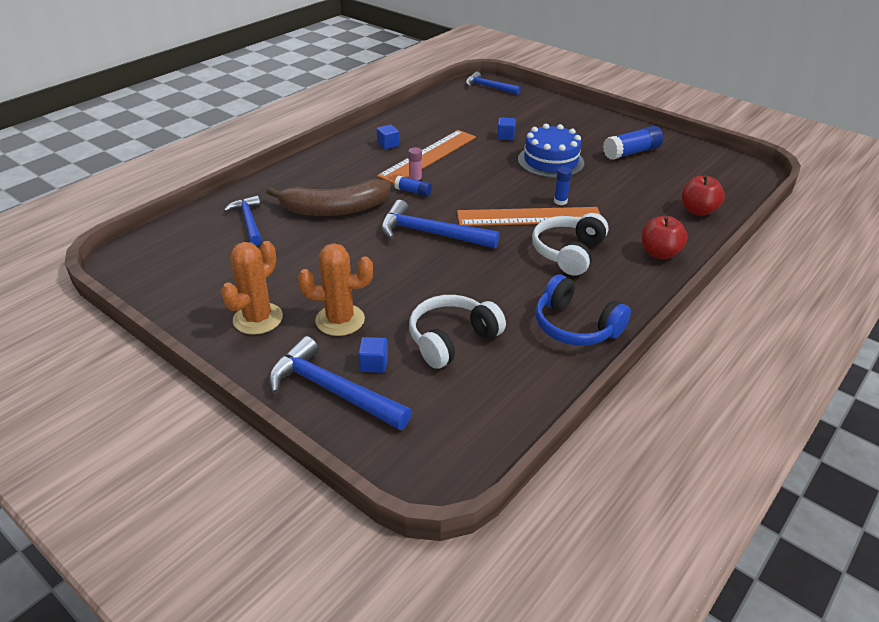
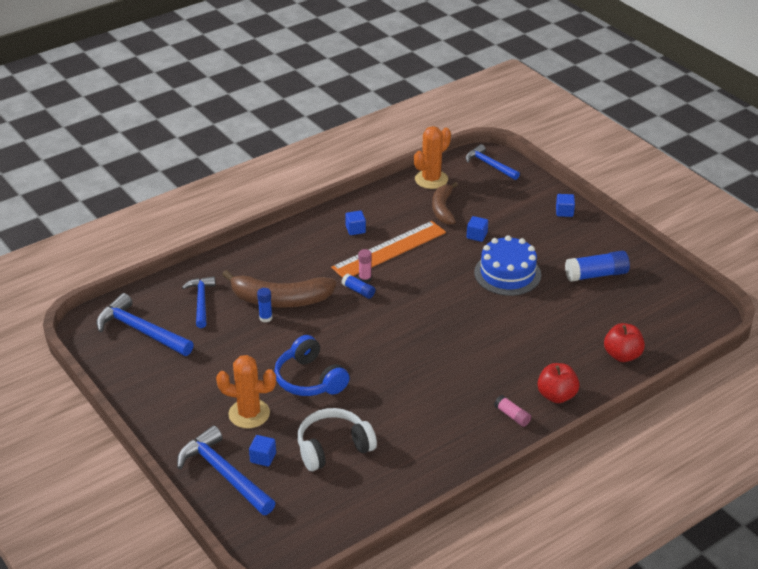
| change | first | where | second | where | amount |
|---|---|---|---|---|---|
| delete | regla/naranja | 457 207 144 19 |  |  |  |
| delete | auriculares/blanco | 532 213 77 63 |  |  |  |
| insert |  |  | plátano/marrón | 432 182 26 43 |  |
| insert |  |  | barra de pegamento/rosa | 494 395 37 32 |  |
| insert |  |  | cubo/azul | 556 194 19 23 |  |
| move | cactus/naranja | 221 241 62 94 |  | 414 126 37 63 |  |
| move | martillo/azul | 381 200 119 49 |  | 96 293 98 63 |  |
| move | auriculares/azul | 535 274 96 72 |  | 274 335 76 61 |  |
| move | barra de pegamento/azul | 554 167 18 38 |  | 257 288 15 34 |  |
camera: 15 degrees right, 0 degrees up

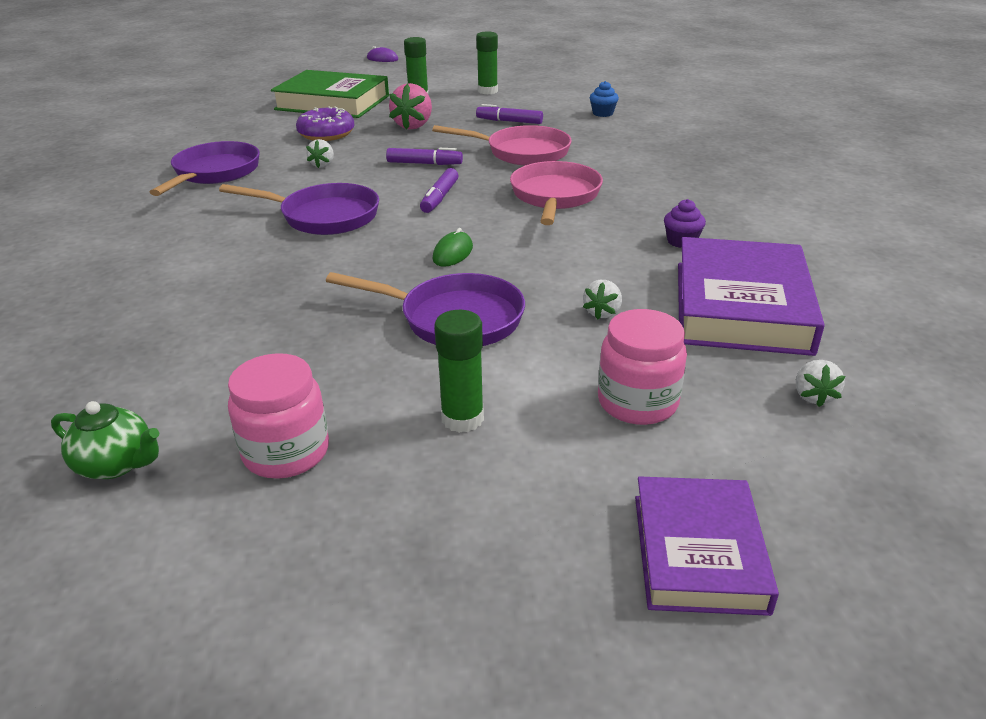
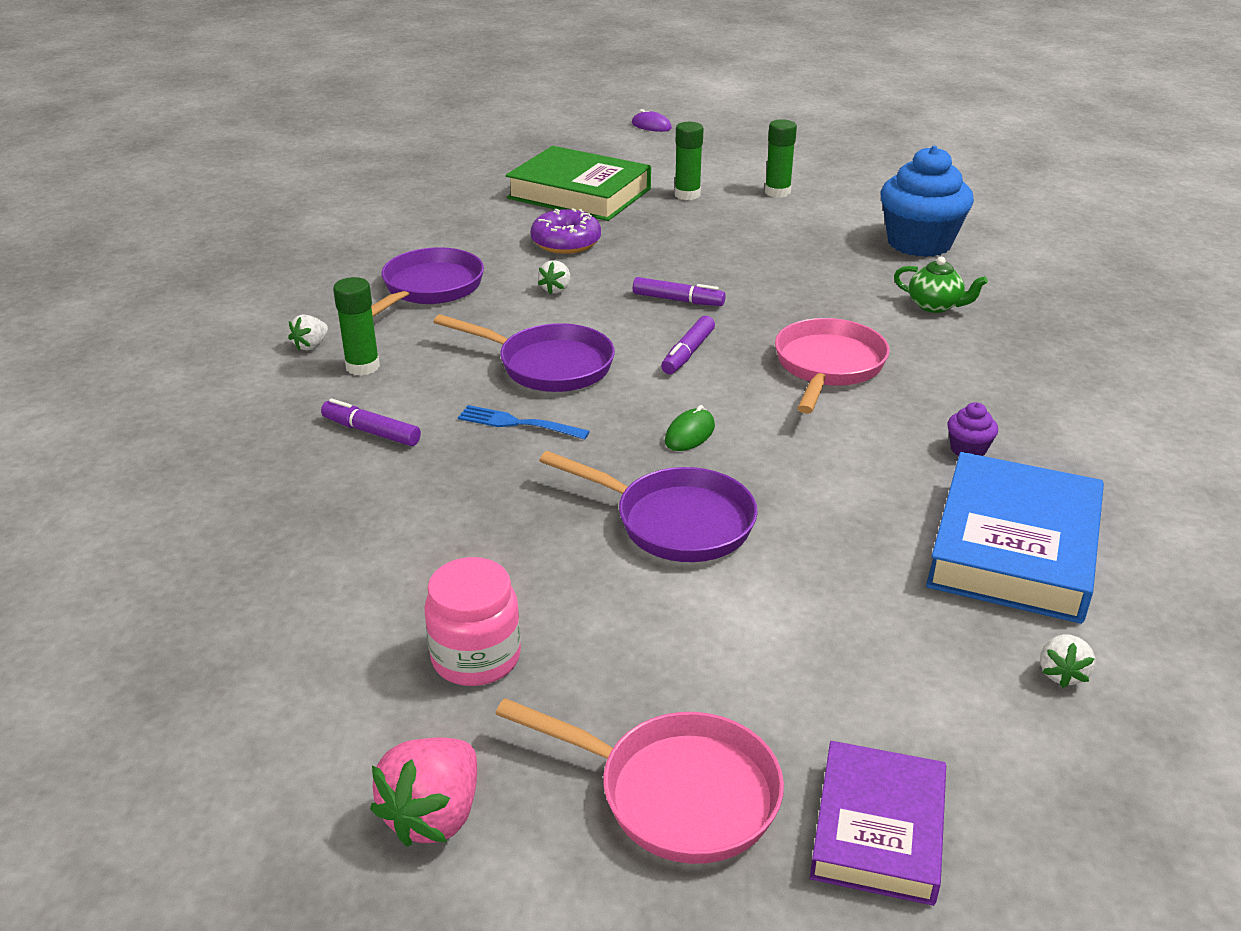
| change | first | where | second | where | amount |
|---|---|---|---|---|---|
| delete | tarro/rosa | 598 309 89 116 |  |  |  |
| insert |  |  | tenedor/azul | 458 405 132 35 |  |
| move | tetera/verde | 51 401 108 78 |  | 894 257 94 56 |  |
| move | fresa/rosa | 389 83 43 47 |  | 370 737 107 110 |  |
| move | sartén/rosa | 432 125 140 41 |  | 496 698 288 166 |  |
| move | barra de pegamento/verde | 434 310 50 123 |  | 333 277 47 99 |  |
| move | rotulador/morado | 476 104 67 20 |  | 321 399 100 47 |  |
| move | fresa/blanco | 583 280 39 39 |  | 288 315 40 36 |  |
| recolor | libro/morado | 678 237 147 119 | libro/azul | 926 452 178 172 |  |
| resize | magdalena/azul | 590 81 29 36 |  | 880 146 94 111 | x2.42 |
camera: 10 degrees right, 0 degrees up

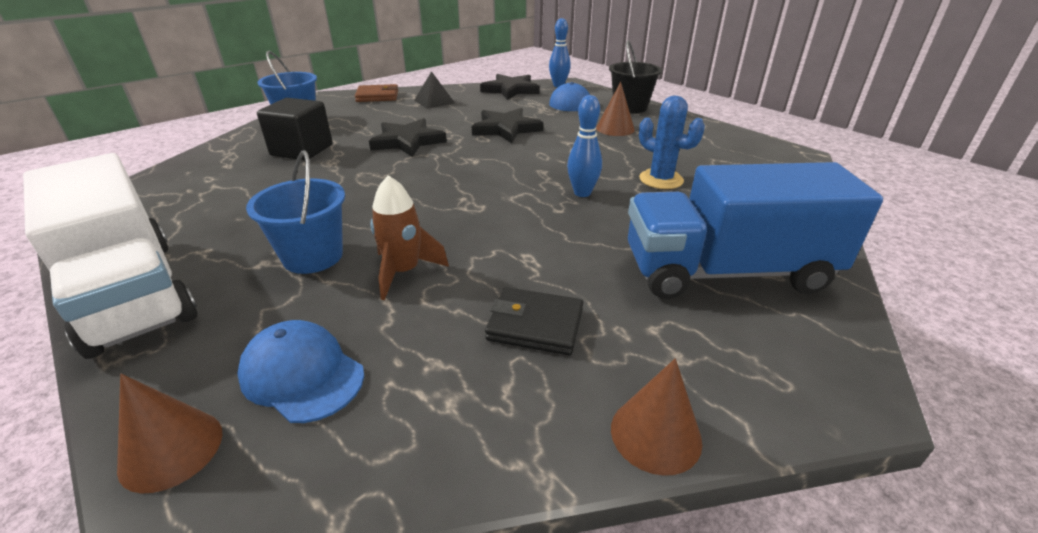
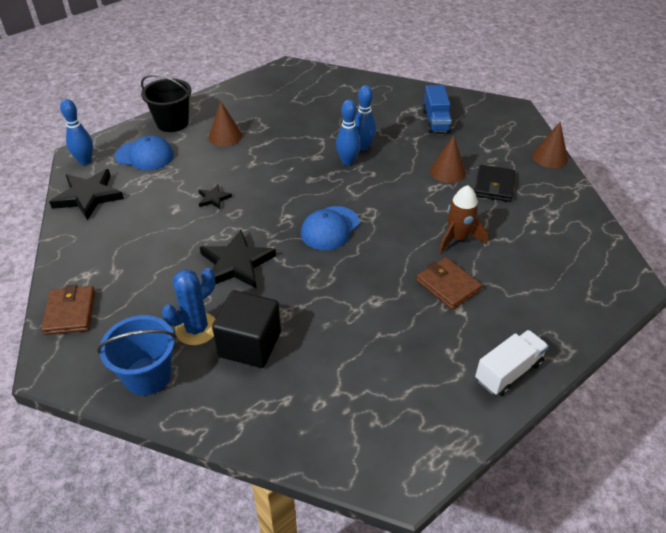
| change | first | where | second | where | amount |
|---|---|---|---|---|---|
| delete | pirámide/negro | 414 71 41 38 |  |  |  |
| insert |  |  | bolo/azul | 354 85 22 65 |  |
| move | cono/marrón | 117 374 105 120 |  | 430 136 36 47 |  |
| move | gorra/azul | 237 320 127 103 |  | 301 206 58 44 |  |
| move | cactus/azul | 639 95 66 94 |  | 162 268 53 77 |  |
| replace | balde/azul | 246 150 99 124 | cartera/marrón | 416 257 66 53 |  |
| resize | camión/blanco | 23 153 174 206 |  | 475 330 74 66 | x0.49 |
| resize | estrella/negro | 471 108 72 35 |  | 198 185 34 24 | x0.50 |
| resize | camión/azul | 628 162 255 137 |  | 423 85 29 48 | x0.49 |
camera: 90 degrees left, 10 degrees up

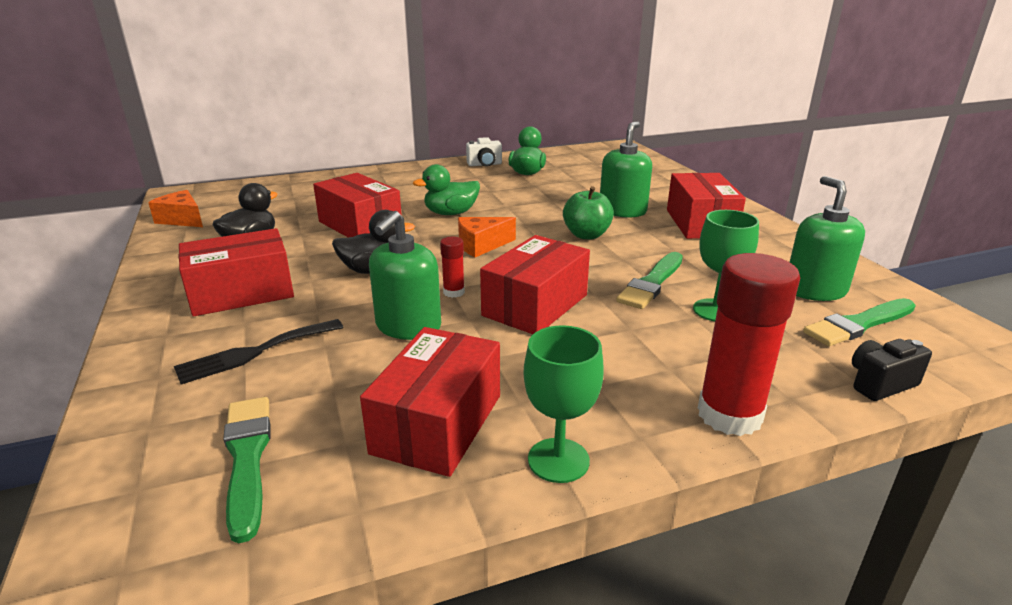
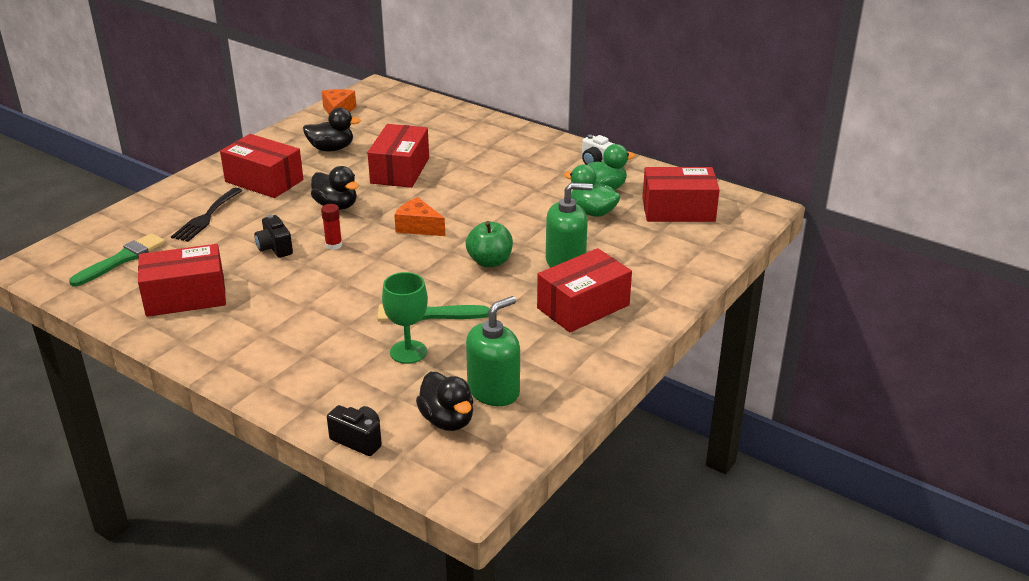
| change | first | where | second | where | amount |
|---|---|---|---|---|---|
| delete | copa/verde | 523 325 81 158 |  |  |  |
| delete | barra de pegamento/rojo | 698 253 102 183 |  |  |  |
| move | pato/verde | 413 164 67 51 |  | 564 165 57 52 |  |
| move | caja/rojo | 480 235 110 99 |  | 642 167 78 55 |  |
| replace | dispensador de jabón/verde | 369 211 72 129 | cámara/negro | 254 215 39 43 |  |
| replace | pincel/verde | 803 298 113 48 | pato/negro | 416 372 57 59 |  |
| rotate | tenedor/negro | 174 319 170 66 |  | 171 188 71 54 | 90 degrees counterclockwise |
camera: 55 degrees right, 5 degrees up

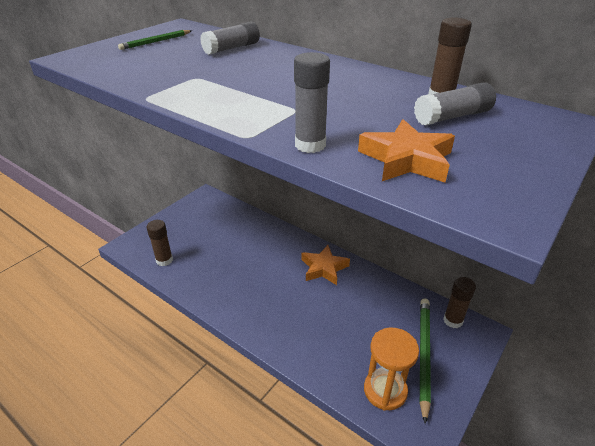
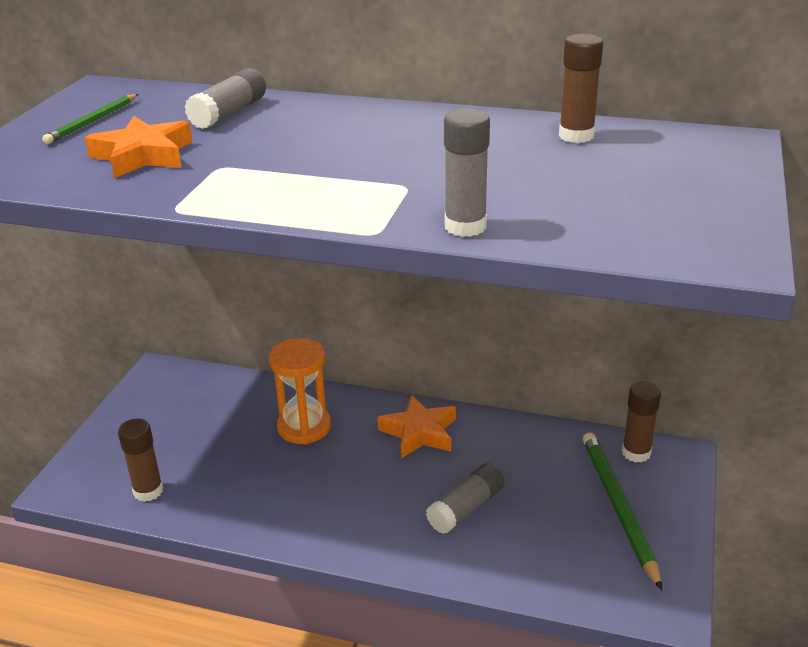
| change | first | where | second | where | amount |
|---|---|---|---|---|---|
| move | estrella/naranja | 358 119 97 63 |  | 85 116 107 62 |  |
| move | reloj de arena/naranja | 364 327 55 84 |  | 268 338 63 107 |  |
| move | barra de pegamento/gris | 414 82 82 44 |  | 426 463 78 71 |  |
camera: 20 degrees left, 5 degrees down

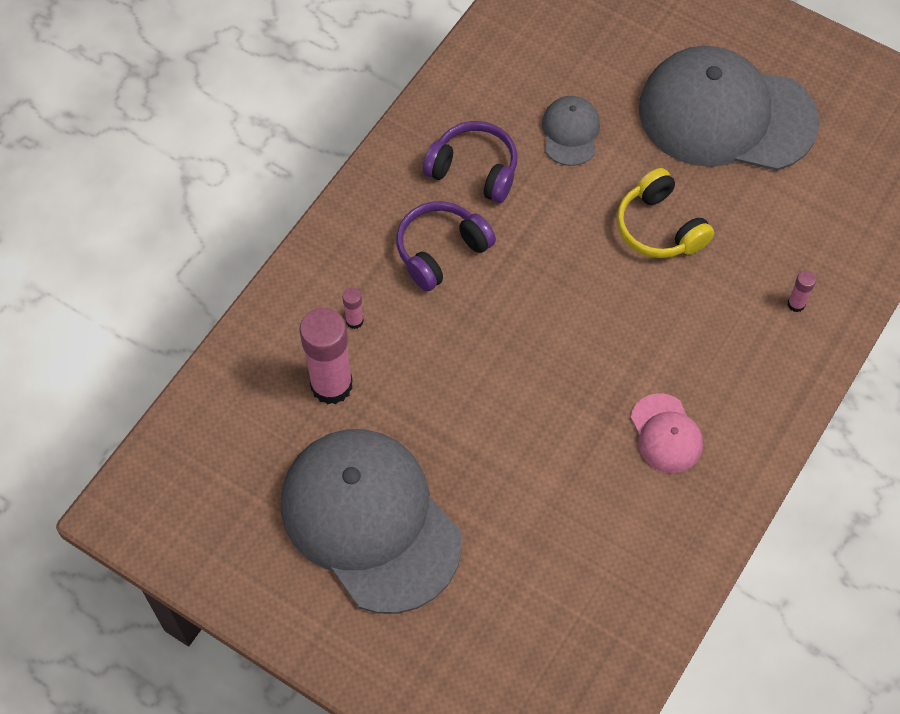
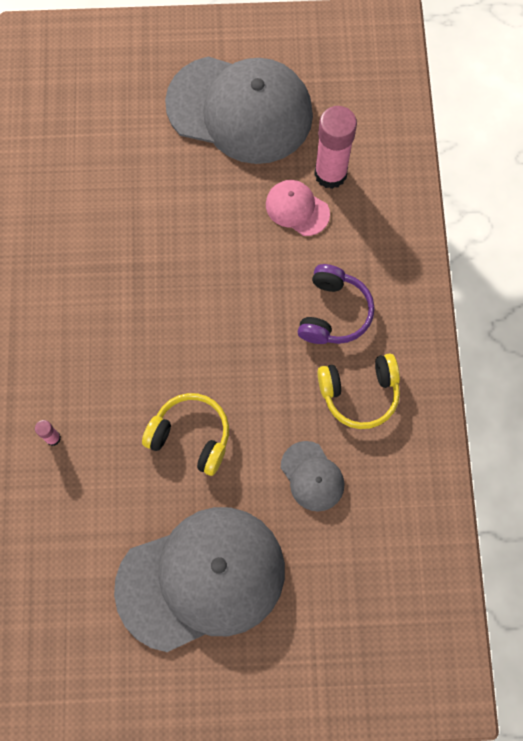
| change | first | where | second | where | amount |
|---|---|---|---|---|---|
| delete | barra de pegamento/rosa | 342 288 22 41 |  |  |  |
| move | gorra/rosa | 631 393 72 80 |  | 266 180 64 56 |  |
| recolor | auriculares/morado | 423 121 94 82 | auriculares/amarillo | 317 353 83 76 |  |
camera: 145 degrees right, 10 degrees up

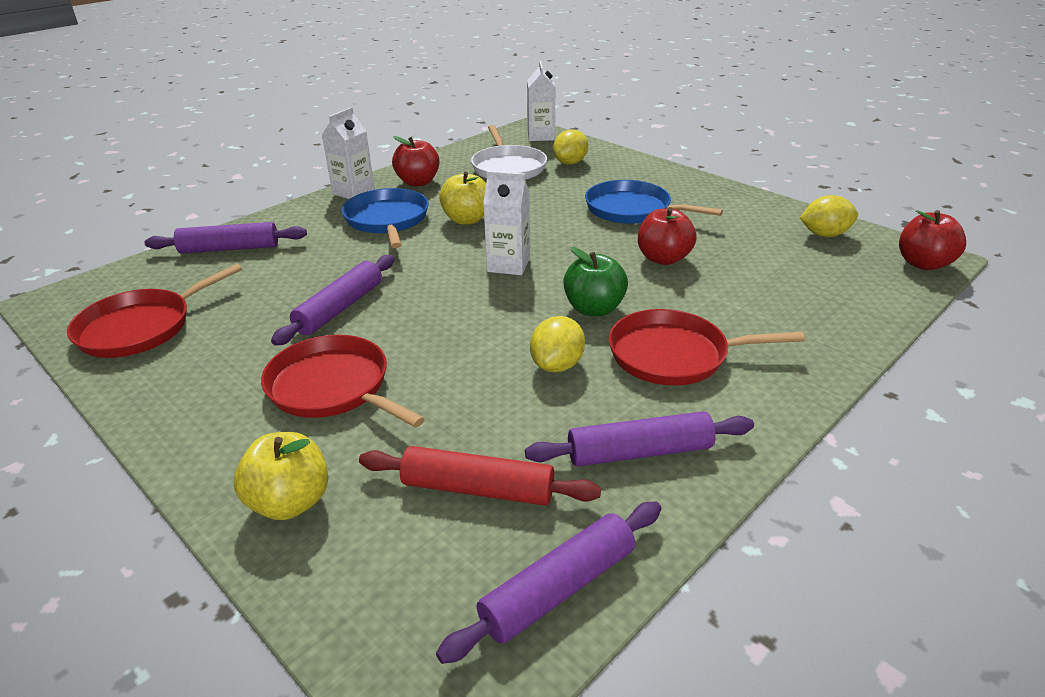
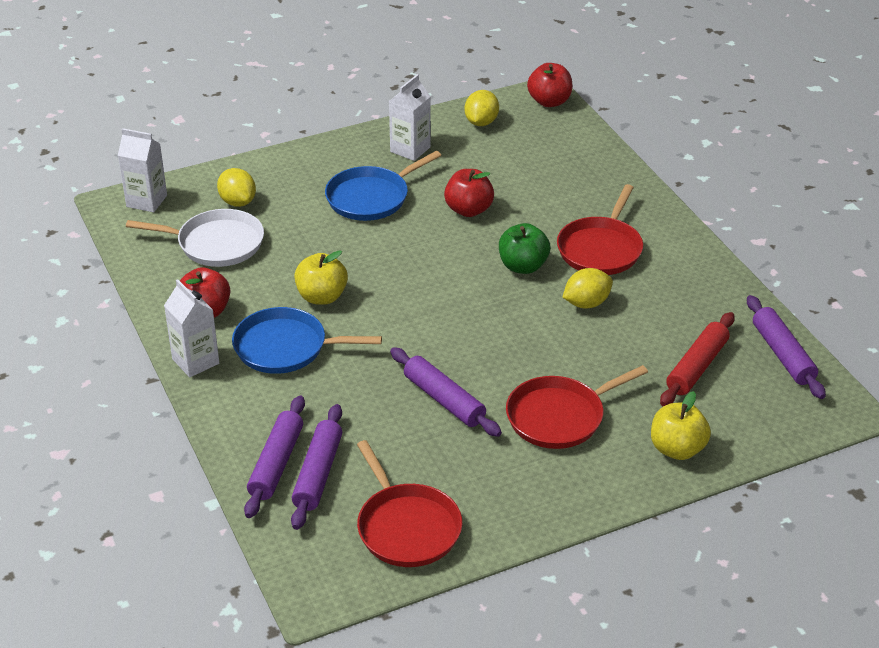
| change | first | where | second | where | amount |
|---|---|---|---|---|---|
| move | cartón de leche/blanco | 483 171 47 104 |  | 389 74 42 87 |  |
| move | rodillo/morado | 525 411 229 56 |  | 291 404 51 126 |  |
| rotate | limón/amarillo | 530 316 55 57 |  | 563 268 50 41 | 75 degrees counterclockwise |
camera: 70 degrees left, 5 degrees up

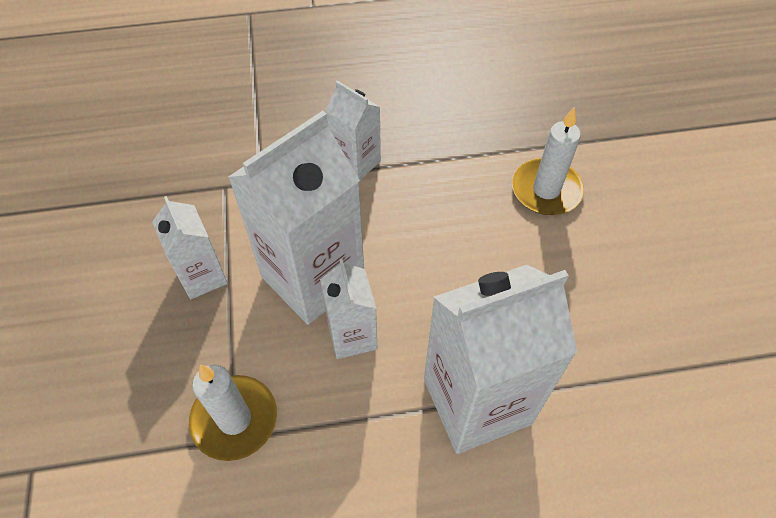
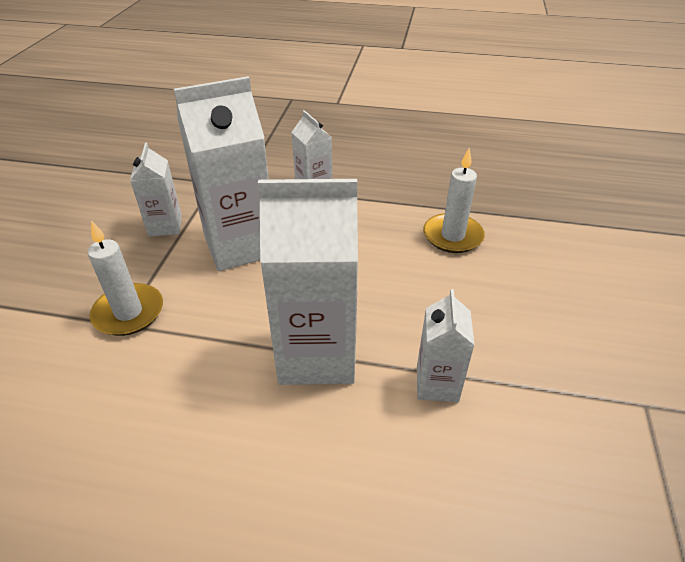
| change | first | where | second | where | amount |
|---|---|---|---|---|---|
| move | cartón de leche/blanco | 320 259 57 100 |  | 417 289 58 113 |  |
camera: 20 degrees right, 15 degrees down

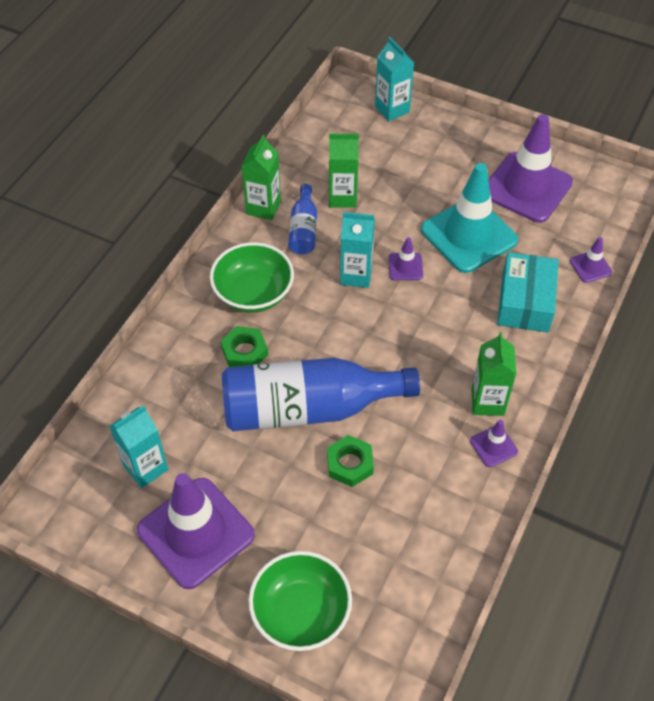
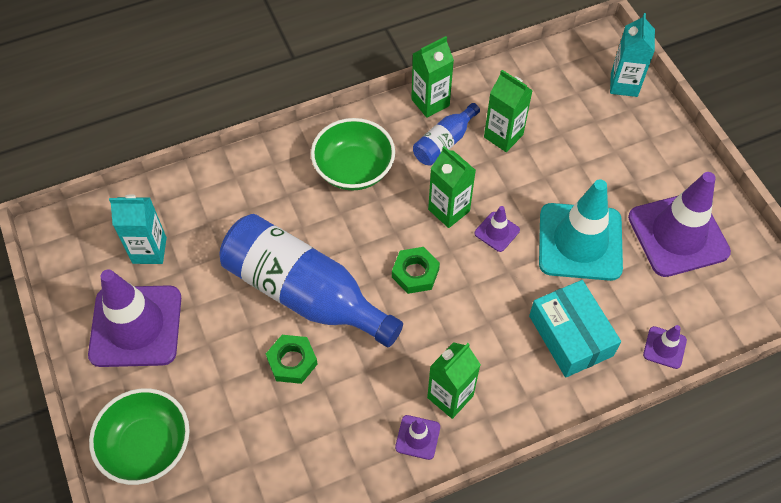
| change | first | where | second | where | amount |
|---|---|---|---|---|---|
| move | tuerca/verde | 221 326 47 41 |  | 392 247 48 47 |  |
| recolor | cartón de leche/turquesa | 340 212 35 76 | cartón de leche/verde | 428 146 48 82 |  |
| rotate | caja/turquesa | 497 252 62 81 |  | 529 280 92 98 | 75 degrees counterclockwise |
camera: 40 degrees right, 5 degrees up

